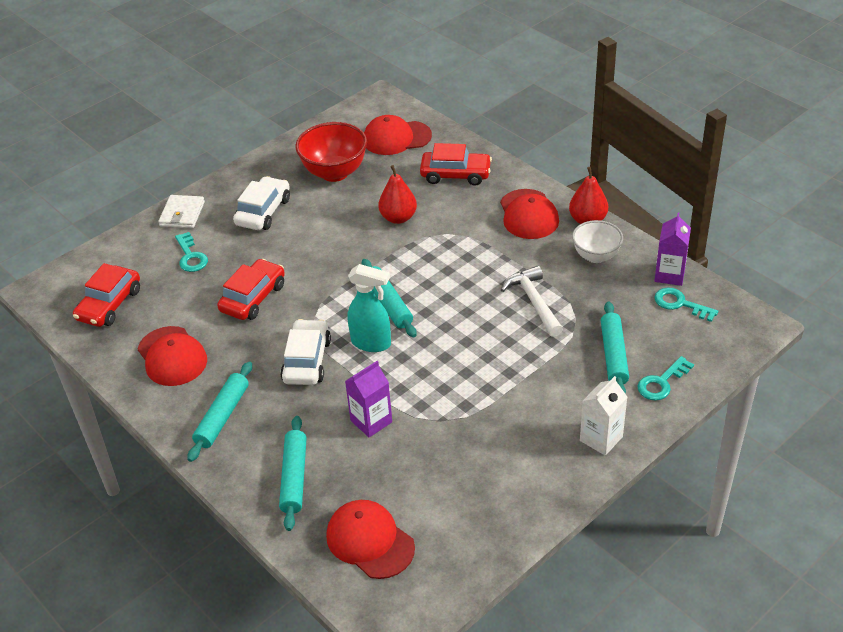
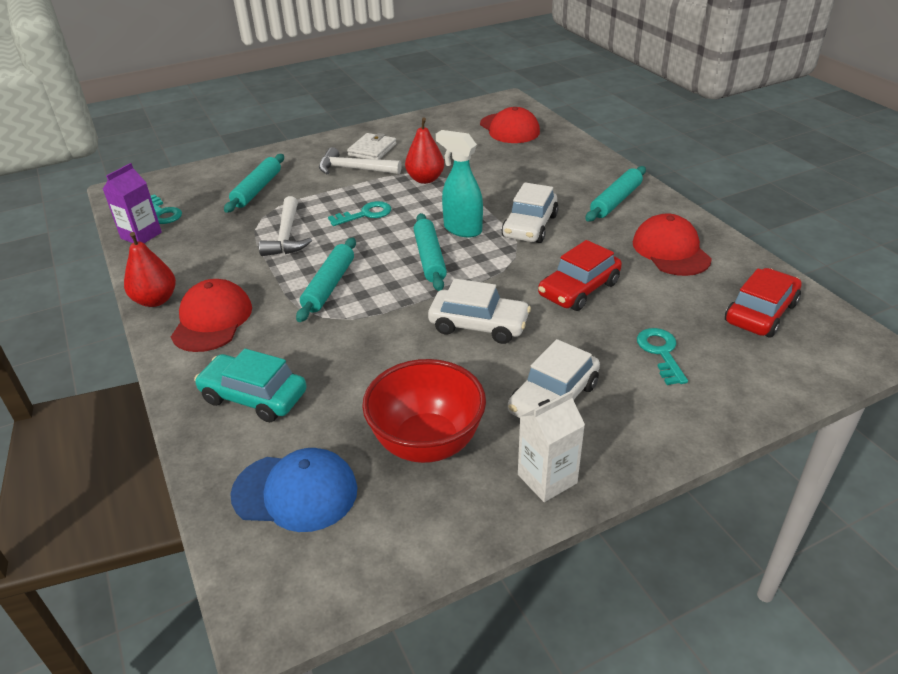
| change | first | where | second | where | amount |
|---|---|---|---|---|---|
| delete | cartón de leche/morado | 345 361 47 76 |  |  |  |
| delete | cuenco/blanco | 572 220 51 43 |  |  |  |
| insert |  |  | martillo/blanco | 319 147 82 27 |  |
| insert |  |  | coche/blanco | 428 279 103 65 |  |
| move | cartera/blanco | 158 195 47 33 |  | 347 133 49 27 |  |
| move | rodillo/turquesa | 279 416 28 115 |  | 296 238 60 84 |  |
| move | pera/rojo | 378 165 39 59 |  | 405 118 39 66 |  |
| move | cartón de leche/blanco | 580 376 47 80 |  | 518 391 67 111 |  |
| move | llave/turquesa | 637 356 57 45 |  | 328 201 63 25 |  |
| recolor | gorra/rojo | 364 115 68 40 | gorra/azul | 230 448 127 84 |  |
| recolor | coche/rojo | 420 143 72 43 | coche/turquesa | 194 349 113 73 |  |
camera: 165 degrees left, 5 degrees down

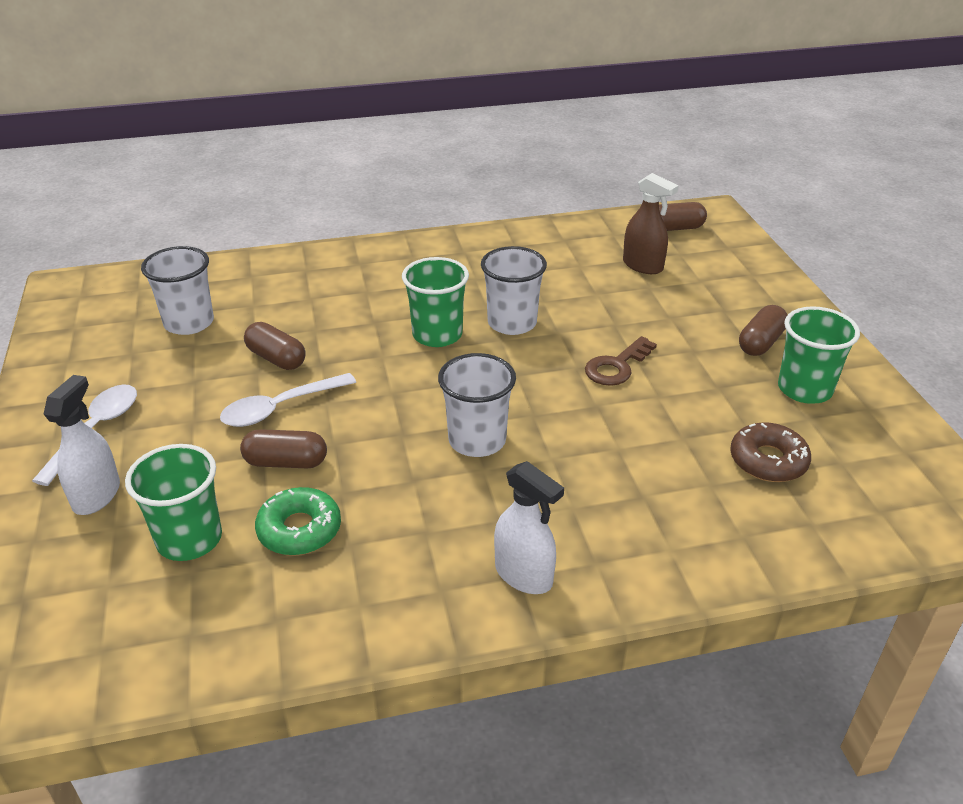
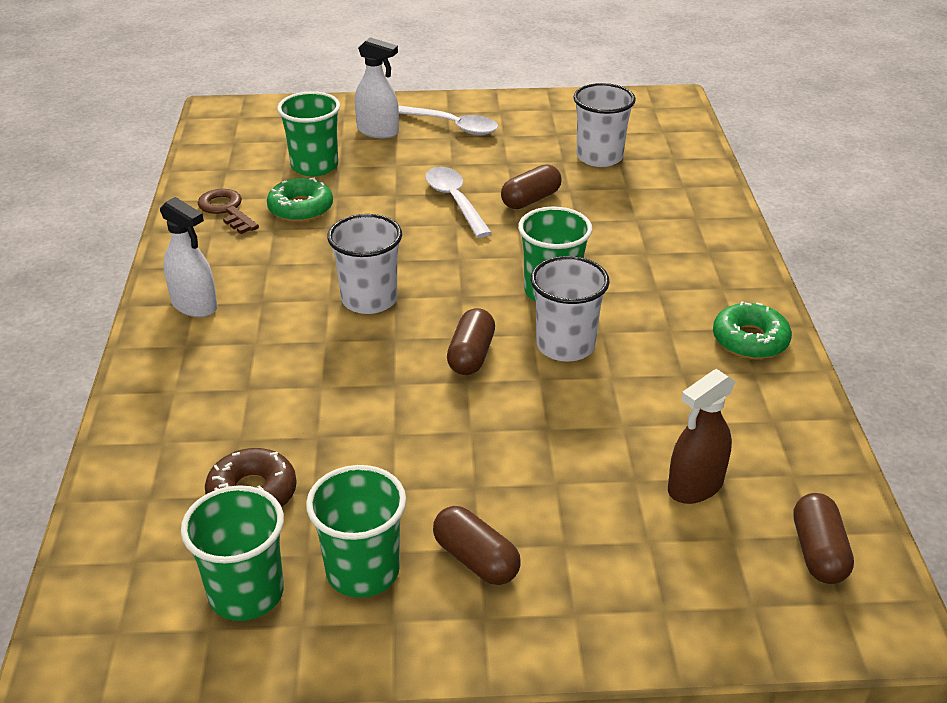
| change | first | where | second | where | amount |
|---|---|---|---|---|---|
| insert |  |  | vaso/verde | 181 485 103 136 |  |
| insert |  |  | rosquilla/verde | 713 301 79 58 |  |
| move | cápsula/marrón | 240 429 87 40 |  | 447 308 48 67 |  |
| move | llave/marrón | 585 336 72 50 |  | 198 189 61 45 |  |
| rotate | pulverizador/blanco | 494 461 70 133 |  | 160 197 57 120 | 105 degrees counterclockwise |
camera: 100 degrees right, 0 degrees up

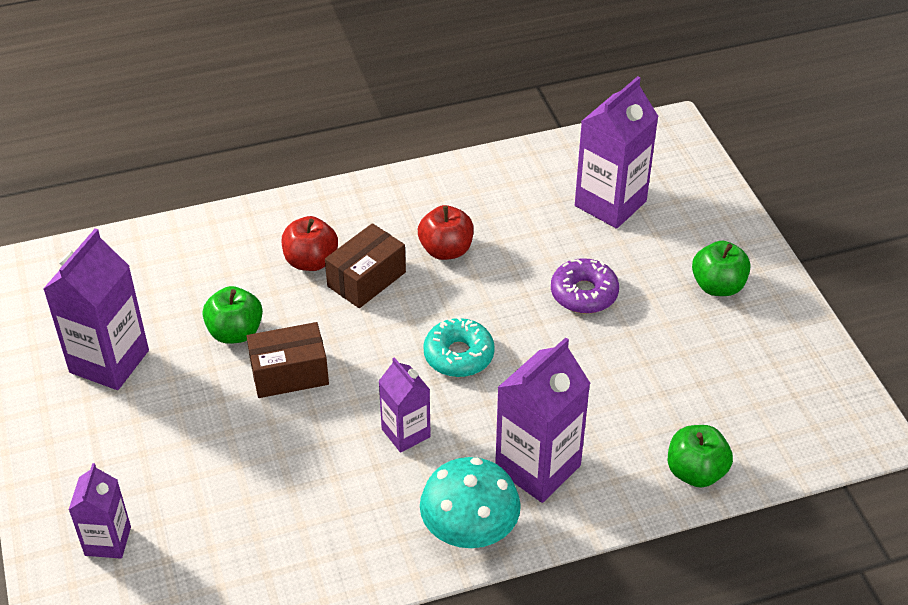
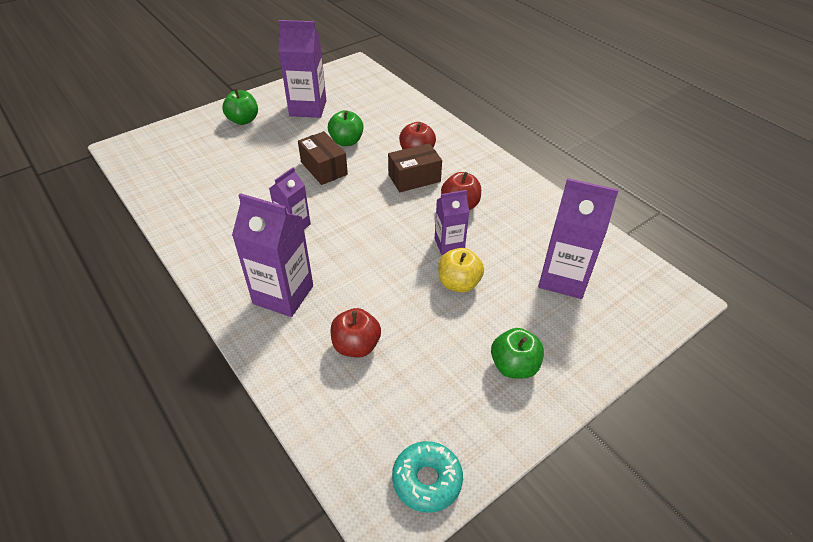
| change | first | where | second | where | amount |
|---|---|---|---|---|---|
| delete | seta/turquesa | 420 457 101 91 |  |  |  |
| insert |  |  | manzana/rojo | 330 308 51 49 |  |
| move | cartón de leche/morado | 69 463 62 96 |  | 435 190 34 65 |  |
| move | rosquilla/turquesa | 423 316 72 61 |  | 392 441 71 72 |  |
| move | manzana/verde | 668 425 65 63 |  | 222 88 36 37 |  |
| replace | rosquilla/morado | 551 258 68 56 | manzana/amarillo | 438 248 46 45 |  |
| rotate | caja/marrón | 325 223 81 85 |  | 388 143 54 49 | 45 degrees counterclockwise |
camera: 70 degrees right, 0 degrees up

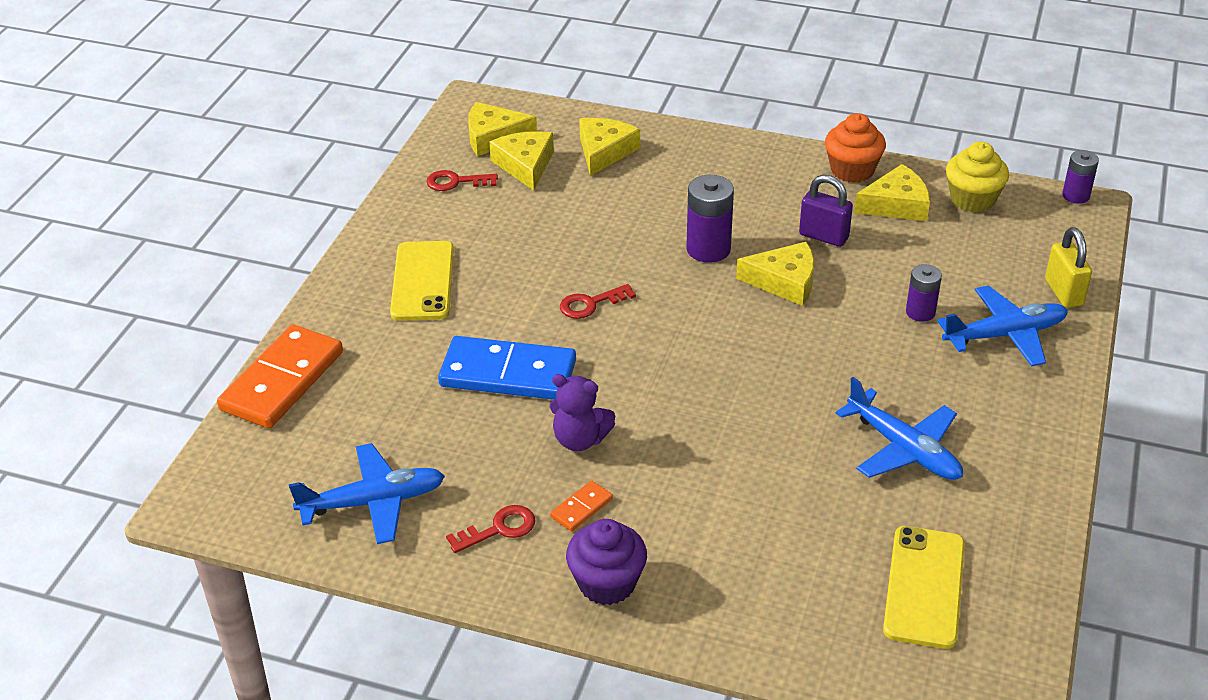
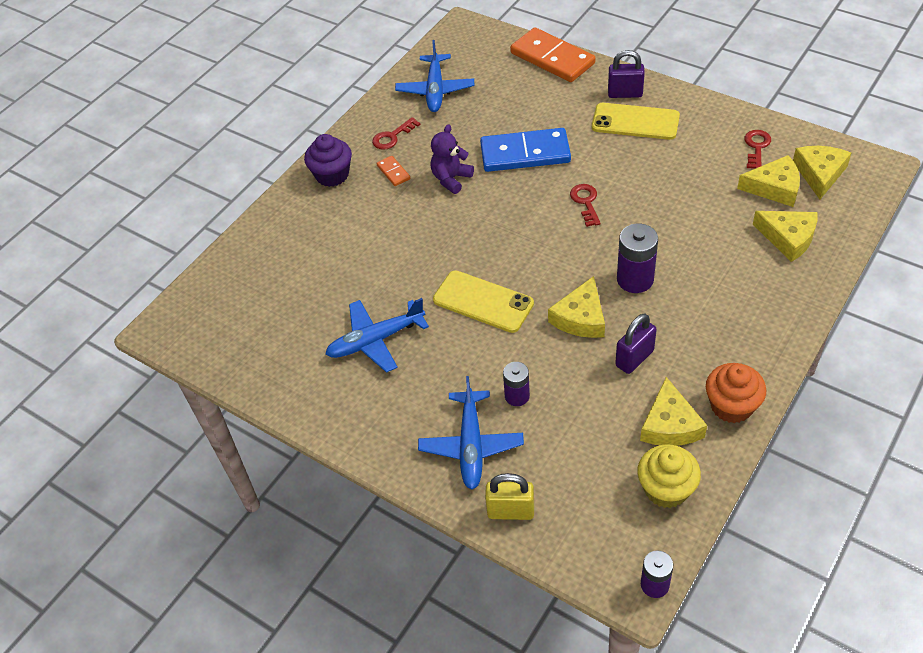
| change | first | where | second | where | amount |
|---|---|---|---|---|---|
| insert |  |  | candado/morado | 608 50 37 48 |  |
| move | móvil/amarillo | 883 526 82 123 |  | 433 270 101 63 |  |
| rotate | ficha de dominó/azul | 438 336 138 64 |  | 480 128 91 44 | 60 degrees clockwise |
| rotate | llave/rojo | 446 505 89 48 |  | 372 117 49 33 | 60 degrees clockwise |
camera: 110 degrees right, 10 degrees up

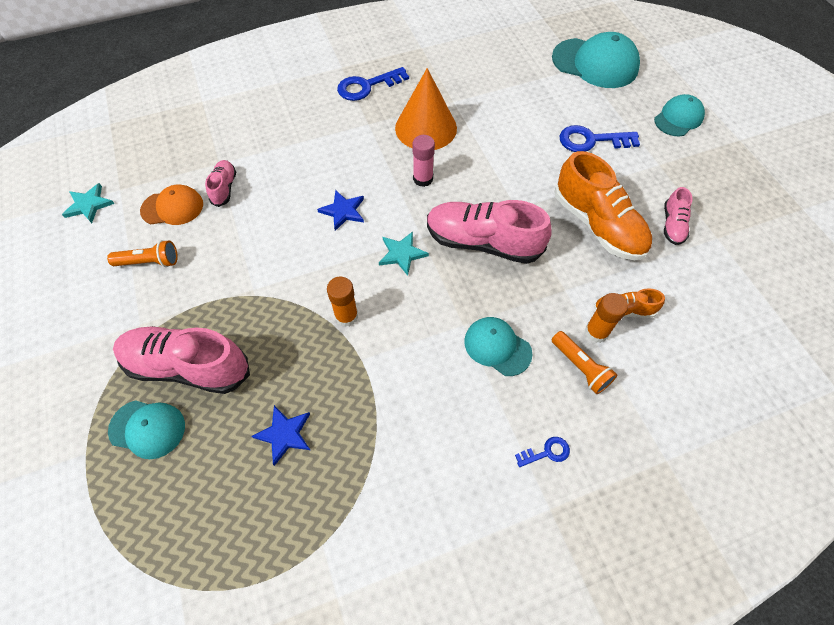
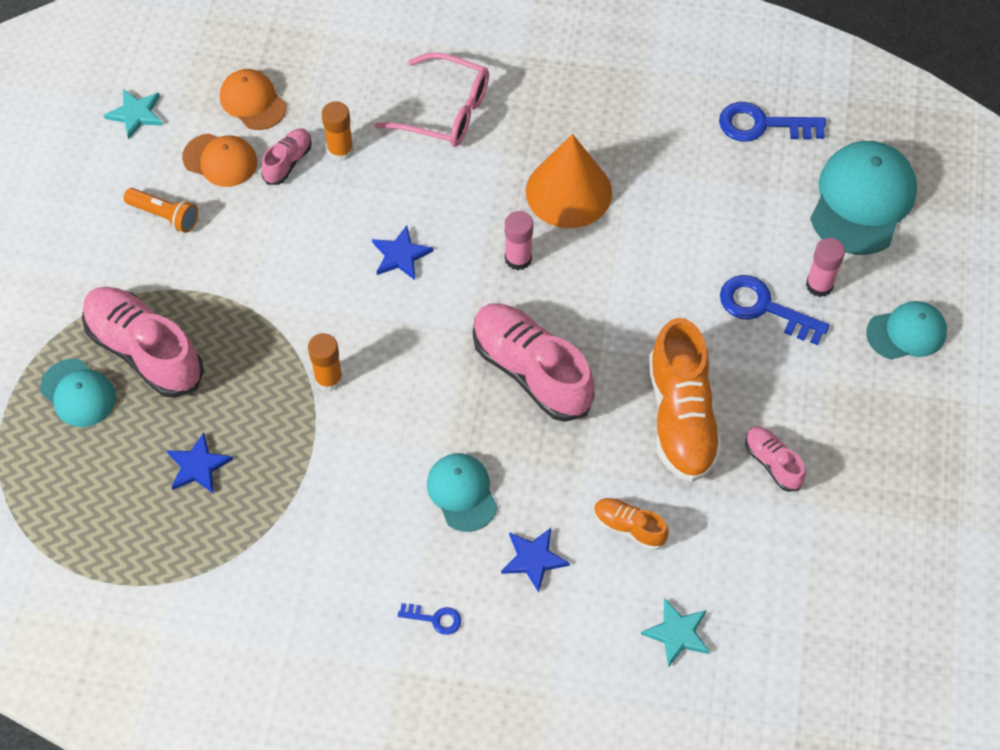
| change | first | where | second | where | amount |
|---|---|---|---|---|---|
| insert |  |  | gorra/naranja | 220 69 66 61 |  |
| insert |  |  | gafas/rosa | 375 52 114 95 |  |
| insert |  |  | barra de pegamento/rosa | 806 238 39 59 |  |
| move | llave/azul | 337 67 72 34 |  | 719 102 107 40 |  |
| move | estrella/turquesa | 379 232 50 44 |  | 641 599 69 68 |  |
| move | barra de pegamento/naranja | 585 293 43 50 |  | 322 101 32 61 |  |
| replace | lámpara de mano/naranja | 552 331 65 63 | estrella/azul | 501 528 69 65 |  |
| rotate | gorra/turquesa | 552 32 88 56 |  | 810 141 107 114 | 120 degrees counterclockwise |
| rotate | zapato/rosa | 664 187 29 58 |  | 745 427 61 65 | 105 degrees clockwise |
camera: 30 degrees right, 0 degrees up

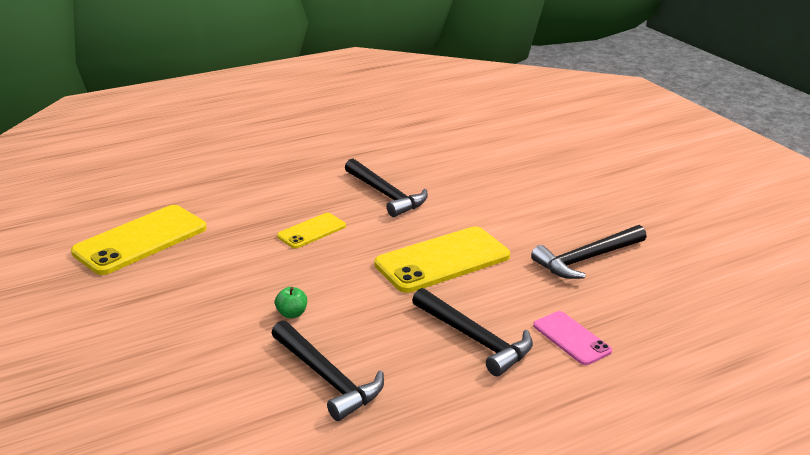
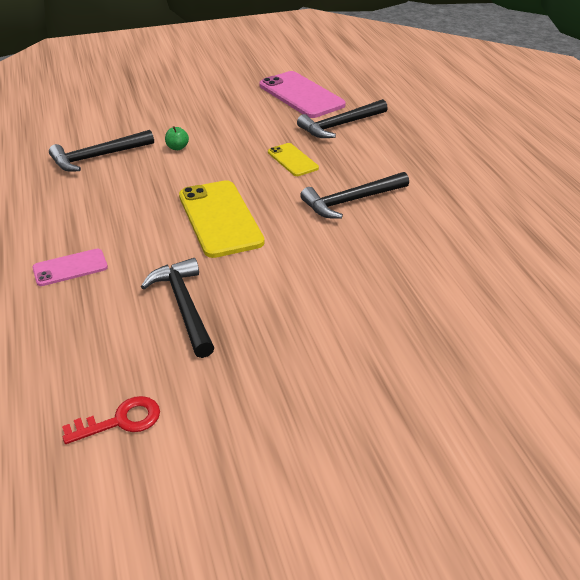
| change | first | where | second | where | amount |
|---|---|---|---|---|---|
| insert |  |  | llave/rojo | 62 396 98 48 |  |
| move | martillo/negro | 412 288 121 88 |  | 297 99 91 39 |  |
| recolor | móvil/amarillo | 71 205 136 70 | móvil/rosa | 259 71 87 47 |  |
camera: 100 degrees right, 10 degrees up

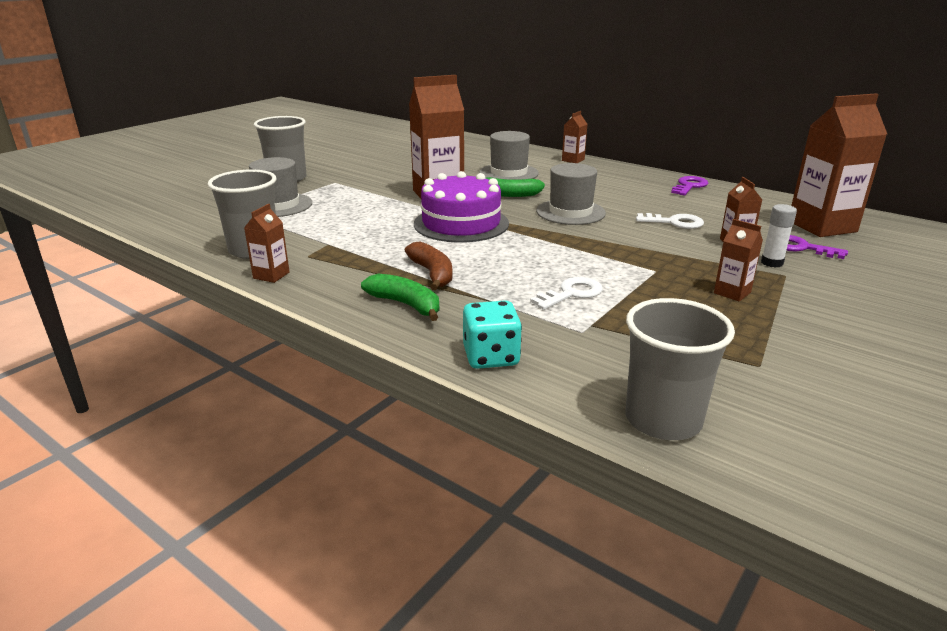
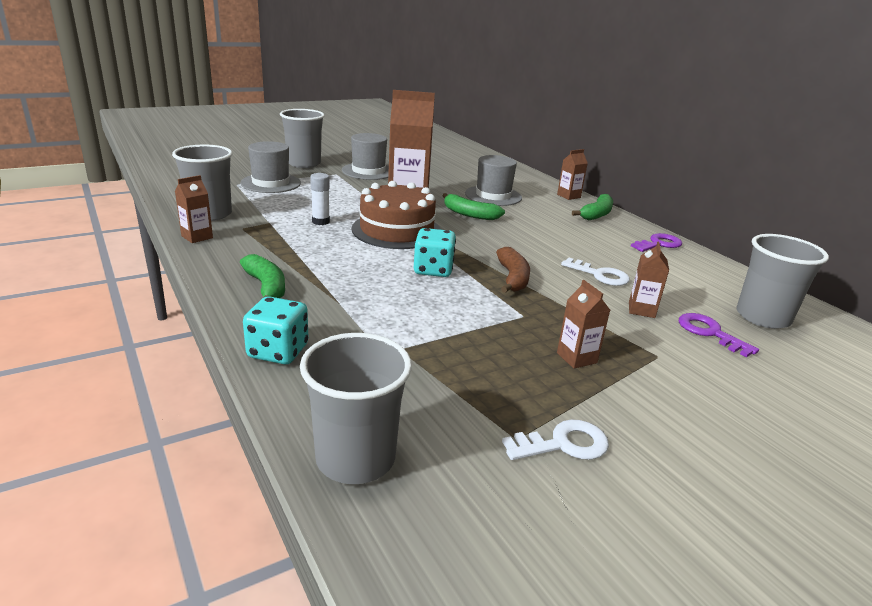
| change | first | where | second | where | amount |
|---|---|---|---|---|---|
| insert |  |  | dado/turquesa | 414 228 42 49 |  |
| insert |  |  | plátano/verde | 572 194 41 26 |  |
| move | plátano/marrón | 405 241 47 50 |  | 496 247 34 46 |  |
| move | llave/blanco | 530 277 73 33 |  | 502 420 107 40 |  |
| move | sombrero/gris | 536 163 70 62 |  | 342 133 47 47 |  |
| move | barra de pegamento/blanco | 761 204 36 64 |  | 310 173 20 52 |  |
| replace | cartón de leche/marrón | 791 93 96 144 | vaso/gris | 736 234 93 95 |  |
| recolor | tarta/morado | 414 171 95 72 | tarta/marrón | 352 181 89 68 |  |
camera: 20 degrees right, 0 degrees up

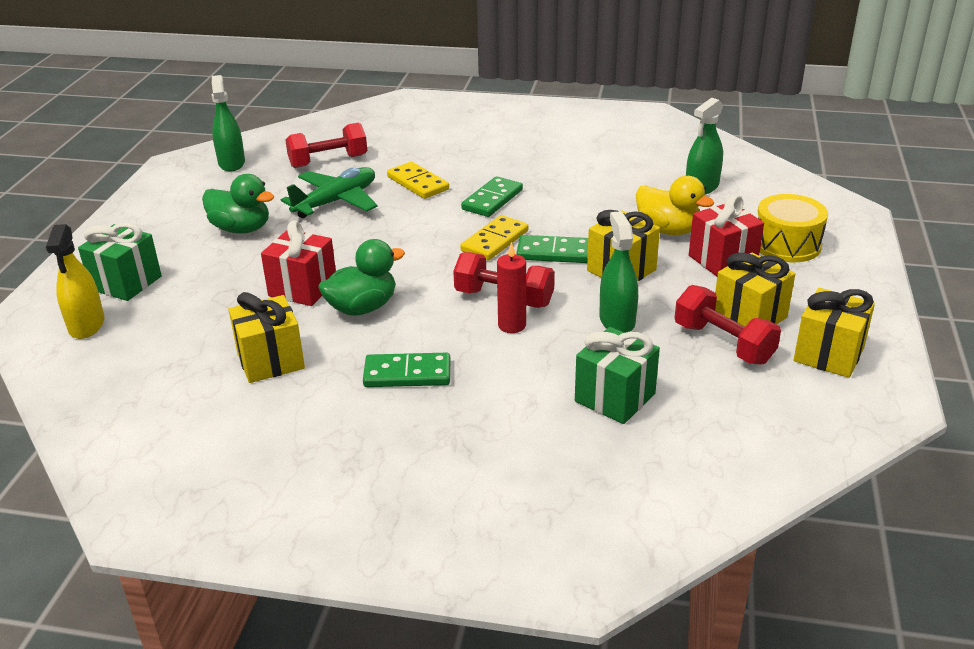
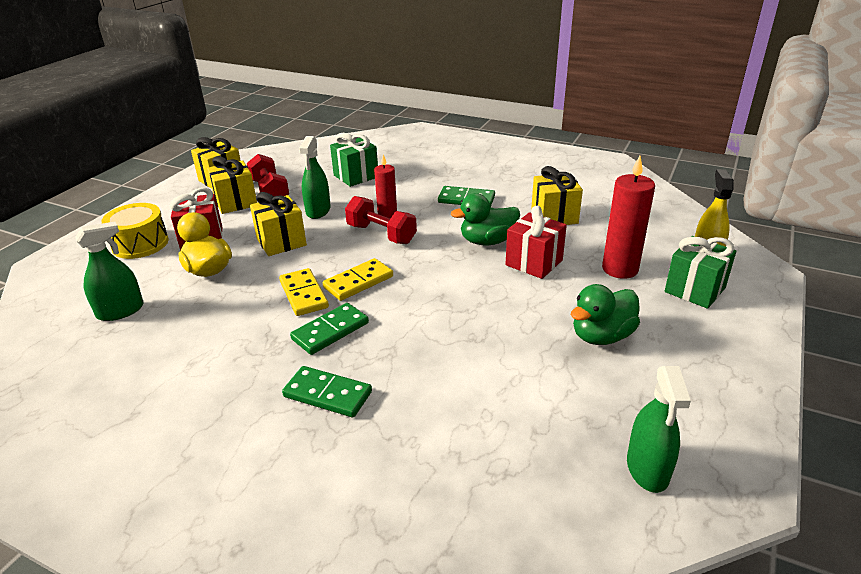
| change | first | where | second | where | amount |
|---|---|---|---|---|---|
| delete | avión/verde | 281 167 97 51 |  |  |  |
| delete | mancuerna/rojo | 285 123 82 45 |  |  |  |
| insert |  |  | vela/rojo | 602 156 53 123 |  |
| move | ficha de dominó/amarillo | 387 162 62 37 |  | 279 268 50 48 |  |
| move | ficha de dominó/verde | 516 235 72 28 |  | 282 366 90 51 |  |
| rotate | pato/verde | 202 174 72 60 |  | 571 284 69 61 | 75 degrees counterclockwise |
camera: 165 degrees left, 0 degrees up

